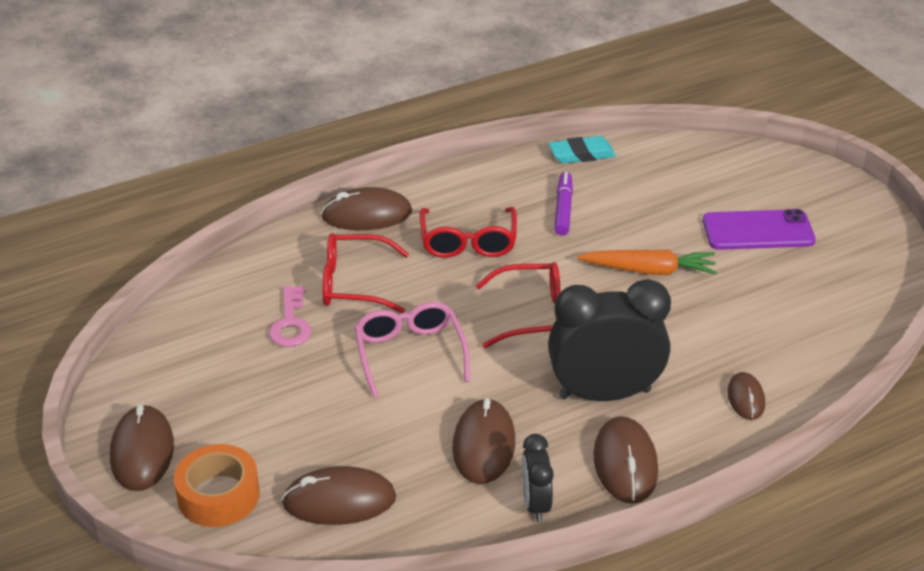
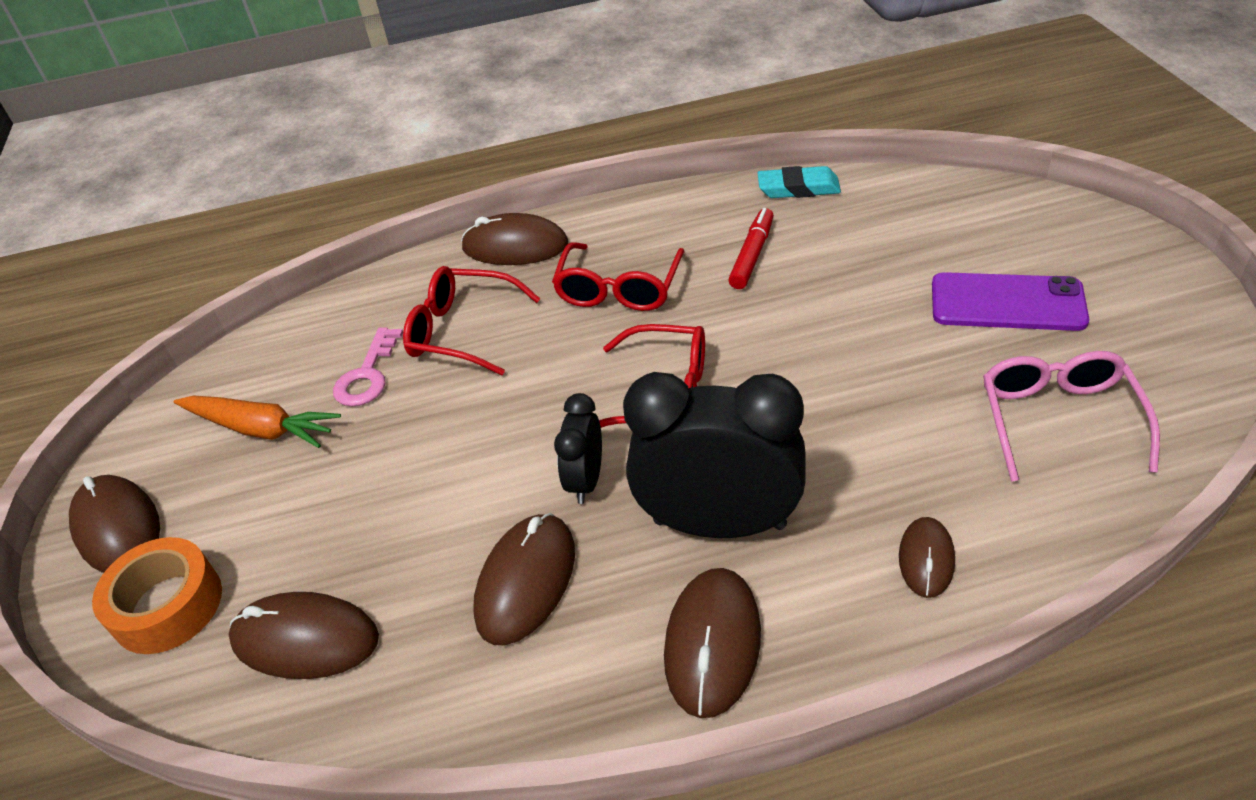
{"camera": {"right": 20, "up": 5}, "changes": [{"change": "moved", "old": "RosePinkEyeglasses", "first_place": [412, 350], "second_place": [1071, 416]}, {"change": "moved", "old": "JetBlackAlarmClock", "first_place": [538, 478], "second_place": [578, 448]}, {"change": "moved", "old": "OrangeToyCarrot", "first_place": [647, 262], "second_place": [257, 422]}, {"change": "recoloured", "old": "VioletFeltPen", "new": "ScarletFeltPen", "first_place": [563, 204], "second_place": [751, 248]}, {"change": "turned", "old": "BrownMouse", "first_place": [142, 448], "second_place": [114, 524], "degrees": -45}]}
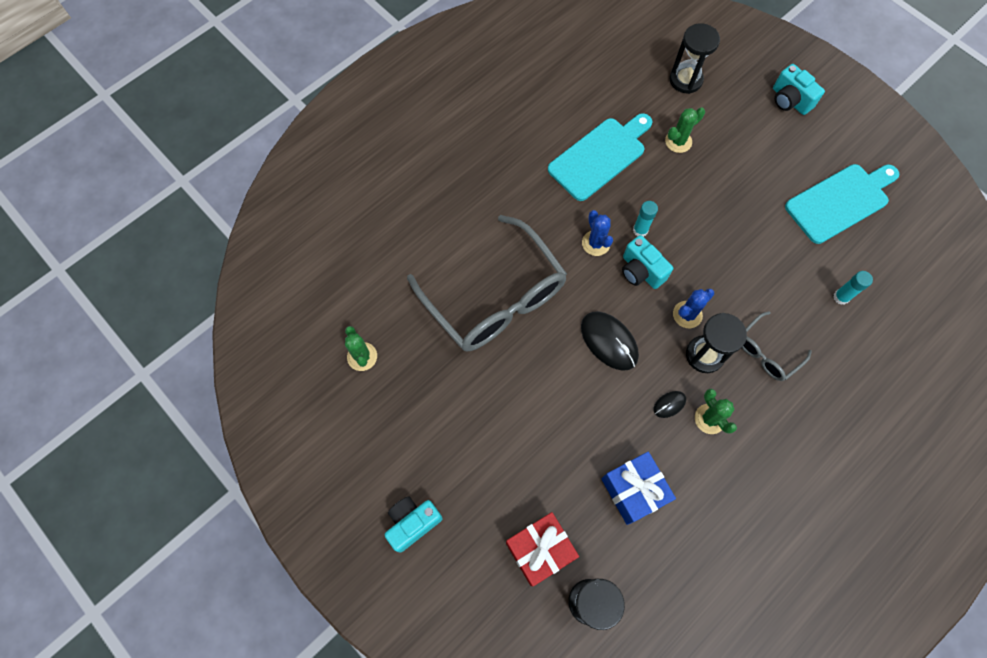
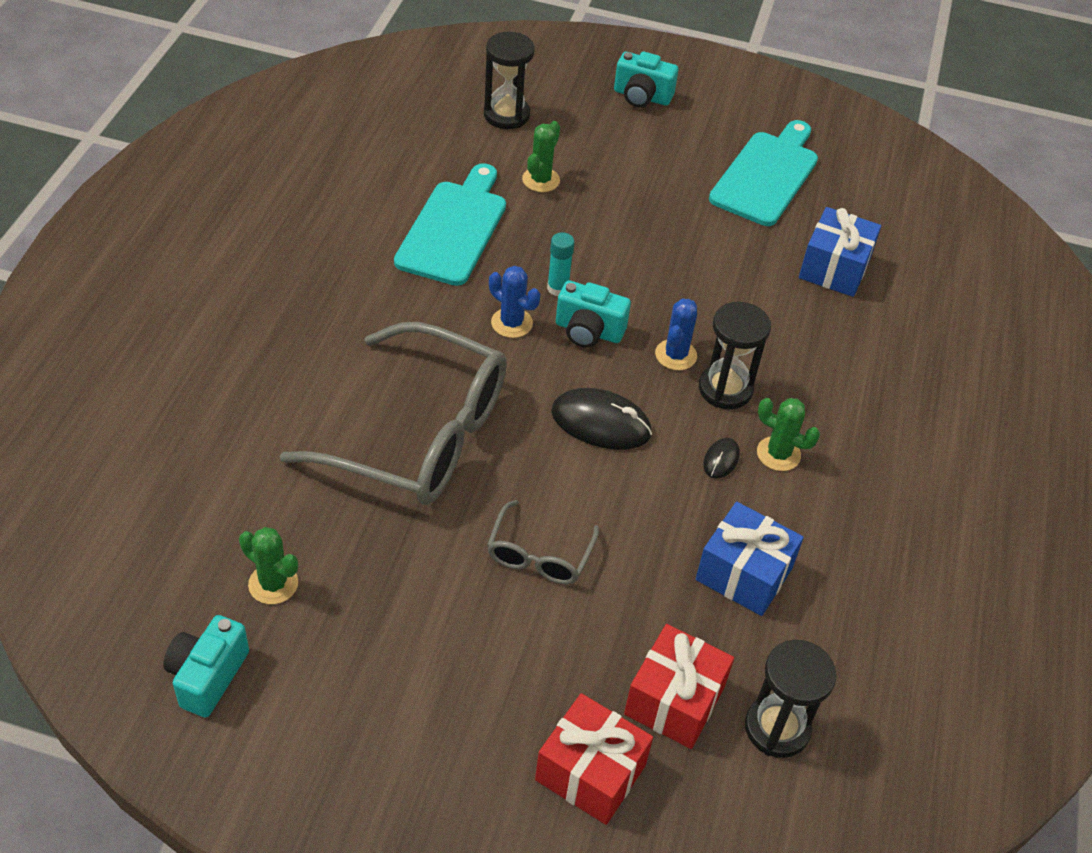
{"camera": {"right": -35, "up": -20}, "changes": [{"change": "added", "new": "ScarletWrappedGift", "second_place": [594, 759]}, {"change": "moved", "old": "AquaPhotoCamera", "first_place": [414, 524], "second_place": [206, 666]}, {"change": "moved", "old": "AshGreyEyeglasses", "first_place": [777, 346], "second_place": [543, 542]}, {"change": "replaced", "old": "AquaGlue", "new": "RoyalBlueWrappedGift", "first_place": [853, 288], "second_place": [840, 252]}]}
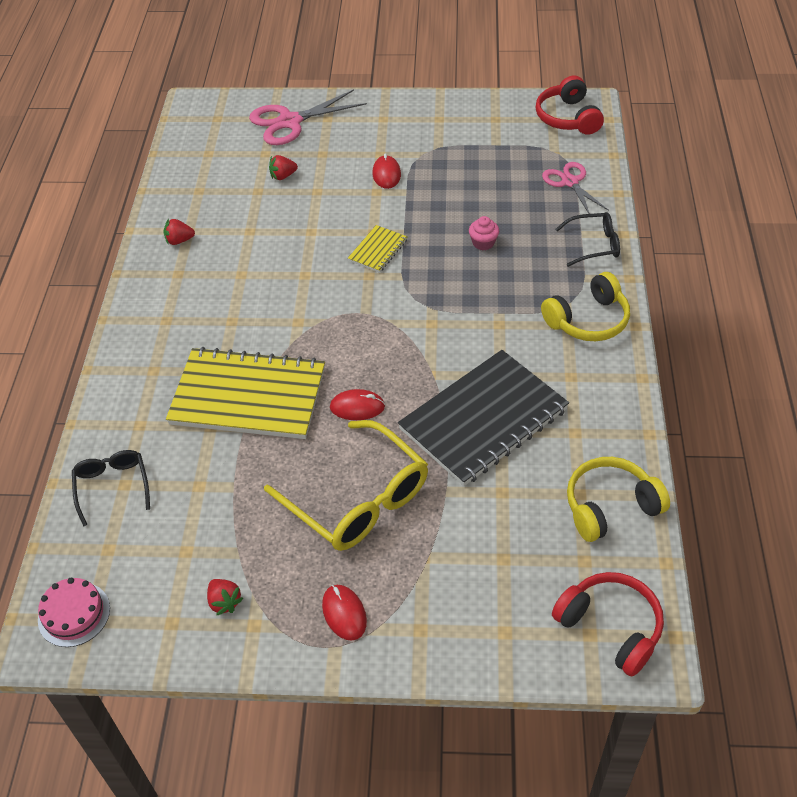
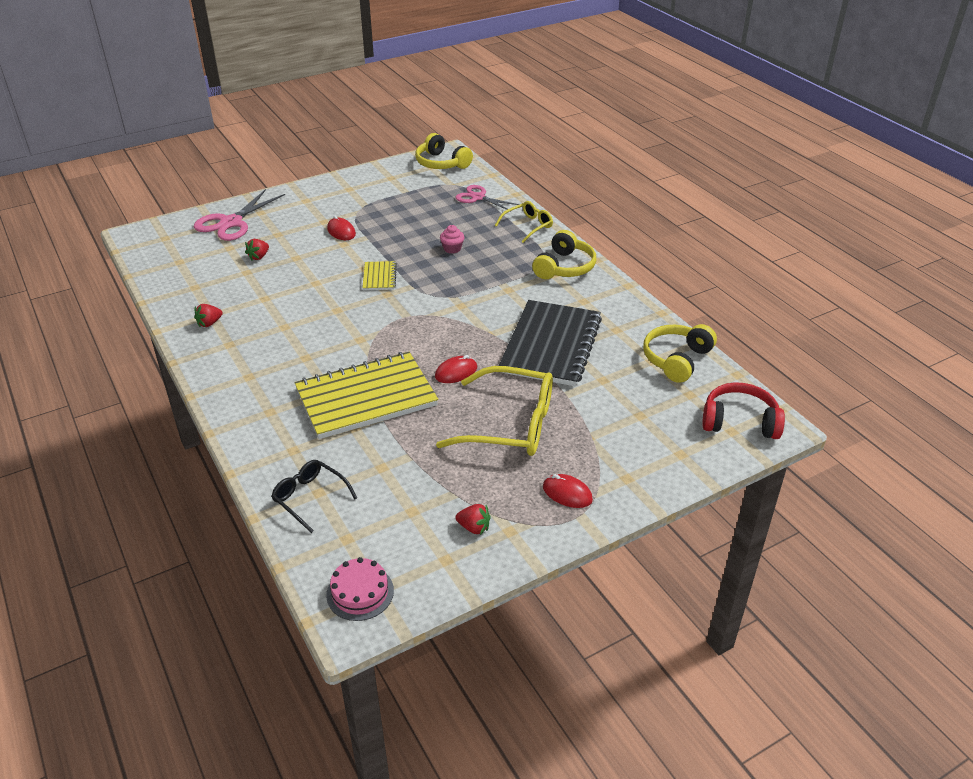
{"camera": {"right": -35, "up": -10}, "changes": [{"change": "recoloured", "old": "ScarletOverEarHeadphones", "new": "BrightYellowOverEarHeadphones", "first_place": [570, 105], "second_place": [444, 151]}, {"change": "recoloured", "old": "JetBlackEyeglasses", "new": "BrightYellowEyeglasses", "first_place": [588, 239], "second_place": [524, 222]}]}
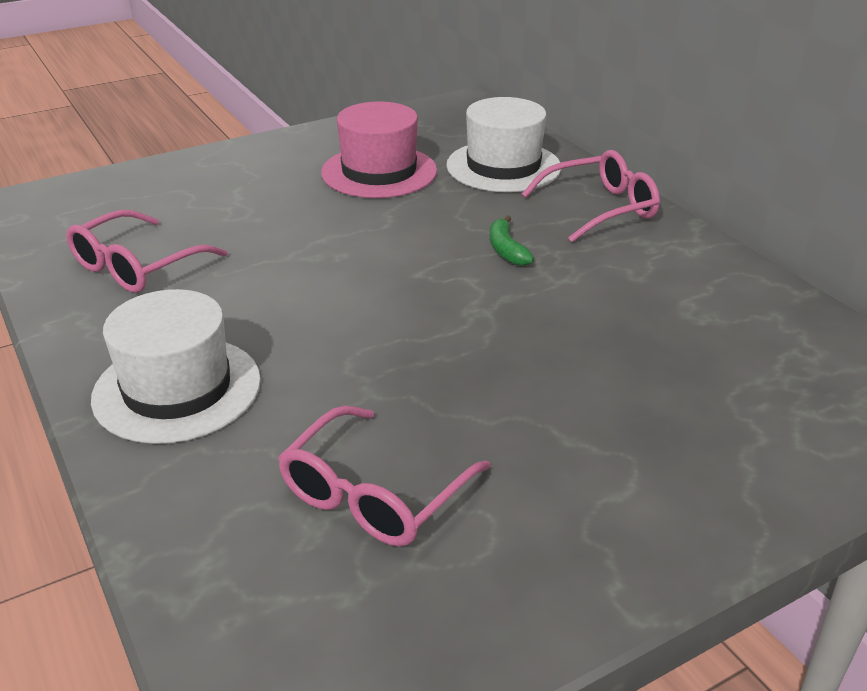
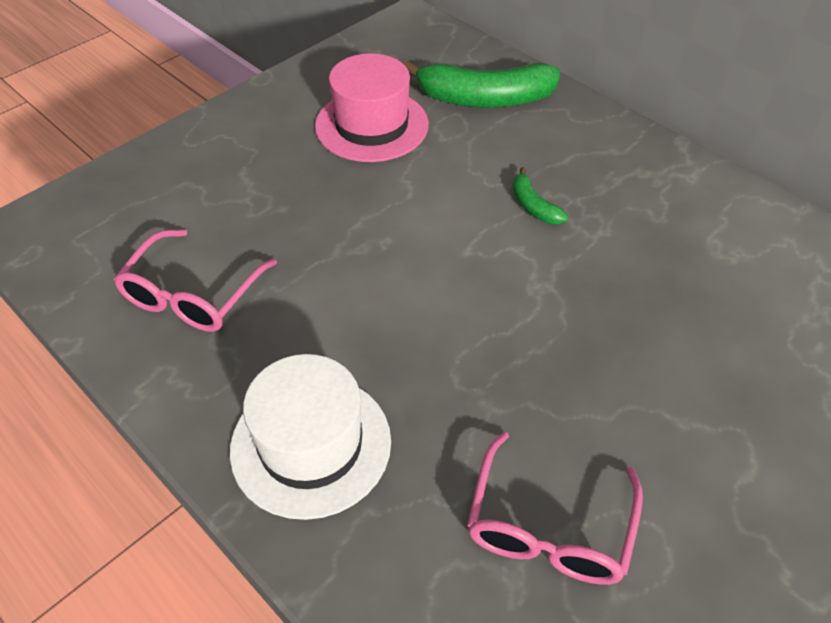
{"camera": {"right": -15, "up": 15}, "changes": [{"change": "removed", "old": "RosePinkEyeglasses", "first_place": [591, 196]}, {"change": "replaced", "old": "SnowWhiteTopHat", "new": "EmeraldBananaFruit", "first_place": [503, 144], "second_place": [482, 84]}]}
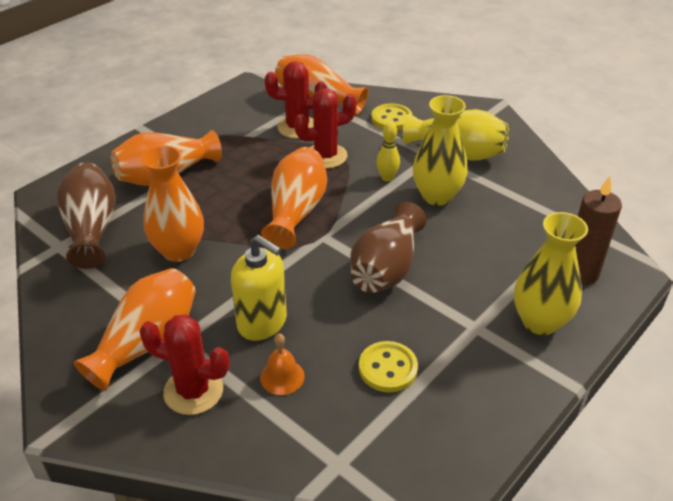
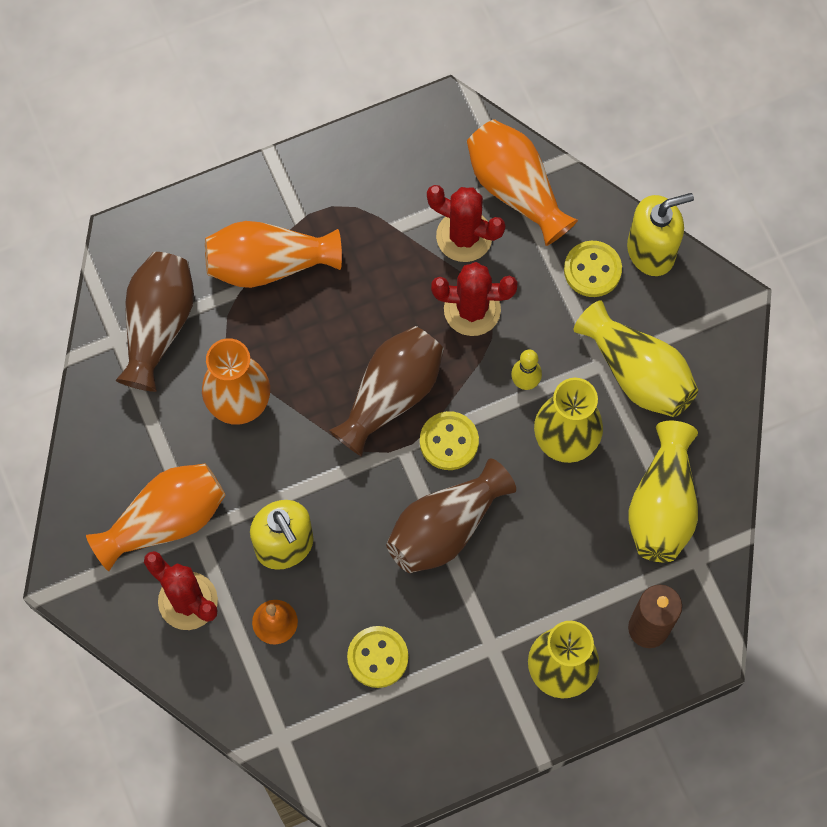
{"camera": {"right": 25, "up": 30}, "changes": [{"change": "added", "new": "BrightYellowButton", "second_place": [449, 440]}, {"change": "added", "new": "BrightYellowSoapPump", "second_place": [660, 234]}, {"change": "added", "new": "BrightYellowTallVase", "second_place": [663, 491]}, {"change": "recoloured", "old": "OrangeTallVase", "new": "BrownTallVase", "first_place": [294, 198], "second_place": [386, 391]}]}
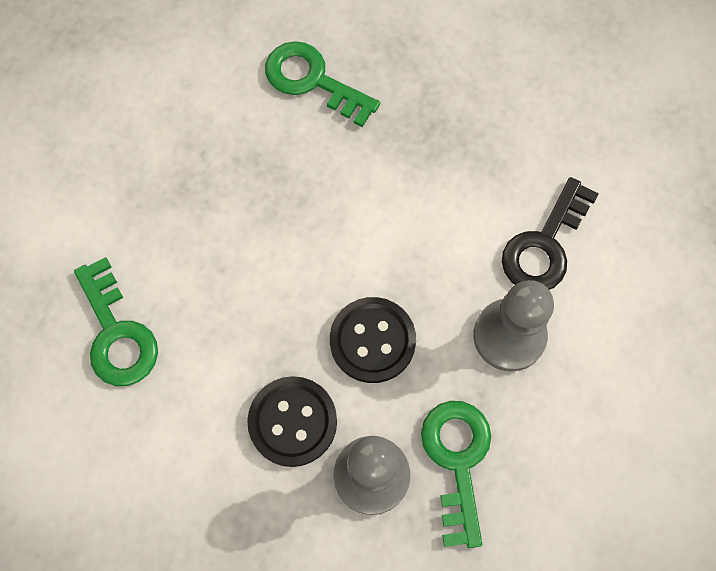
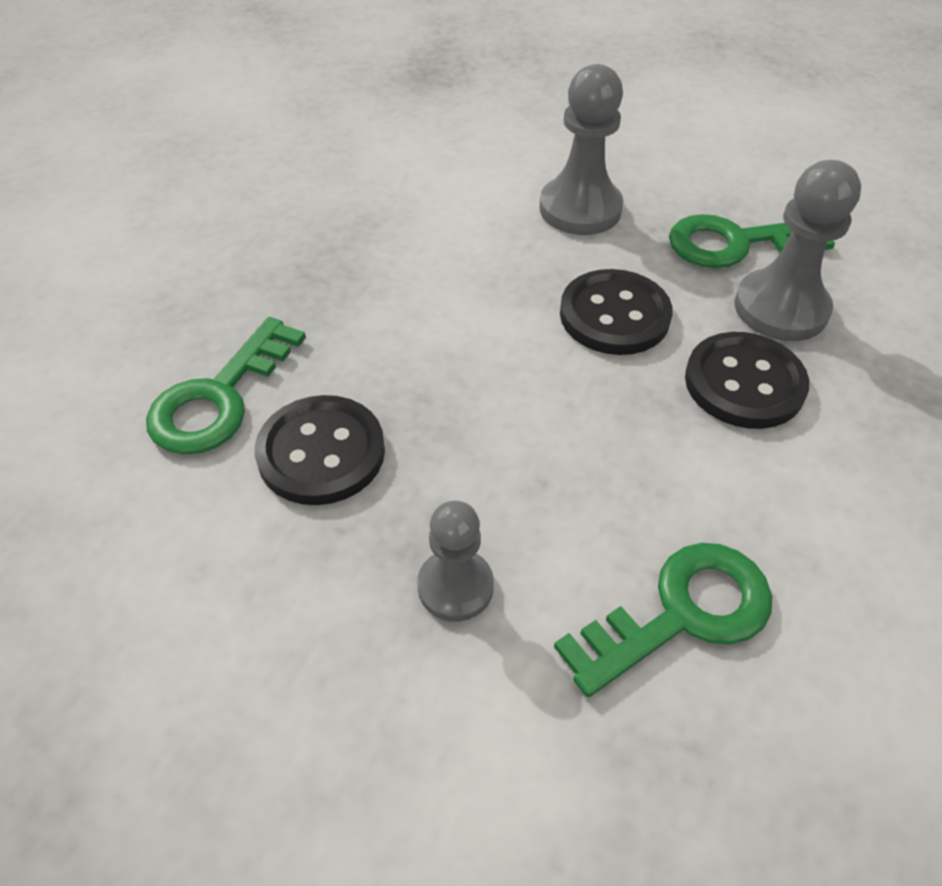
{"camera": {"right": -95, "up": -20}, "changes": [{"change": "removed", "old": "JetBlackKey", "first_place": [550, 233]}, {"change": "added", "new": "JetBlackButton", "second_place": [320, 450]}, {"change": "added", "new": "AshGreyGamePawn", "second_place": [455, 561]}]}
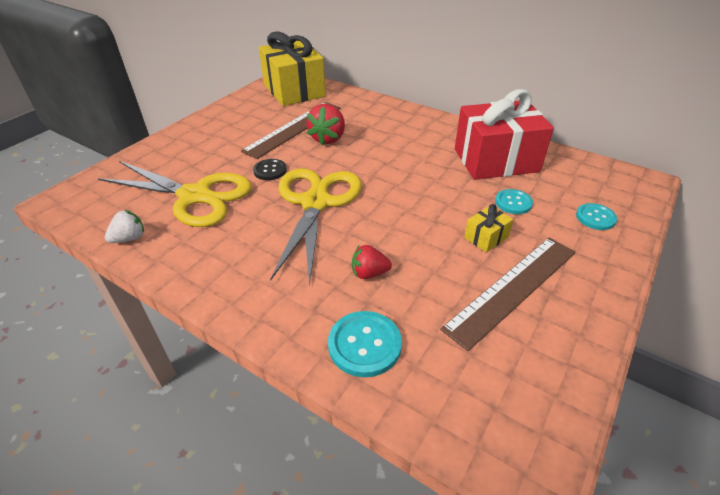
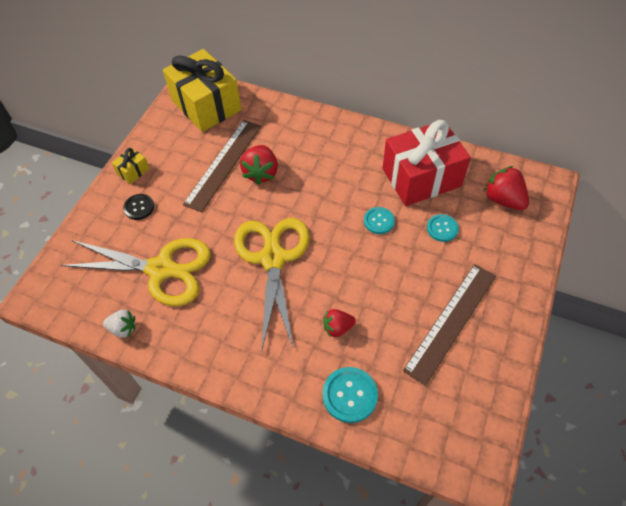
{"camera": {"right": -10, "up": 15}, "changes": [{"change": "added", "new": "ScarletToyStrawberry", "second_place": [506, 188]}, {"change": "moved", "old": "JetBlackButton", "first_place": [270, 169], "second_place": [138, 207]}, {"change": "moved", "old": "BrightYellowWrappedGift", "first_place": [488, 228], "second_place": [131, 166]}, {"change": "moved", "old": "AquaButton", "first_place": [596, 216], "second_place": [379, 220]}, {"change": "turned", "old": "SnowWhiteToyStrawberry", "first_place": [124, 226], "second_place": [119, 324], "degrees": 60}]}
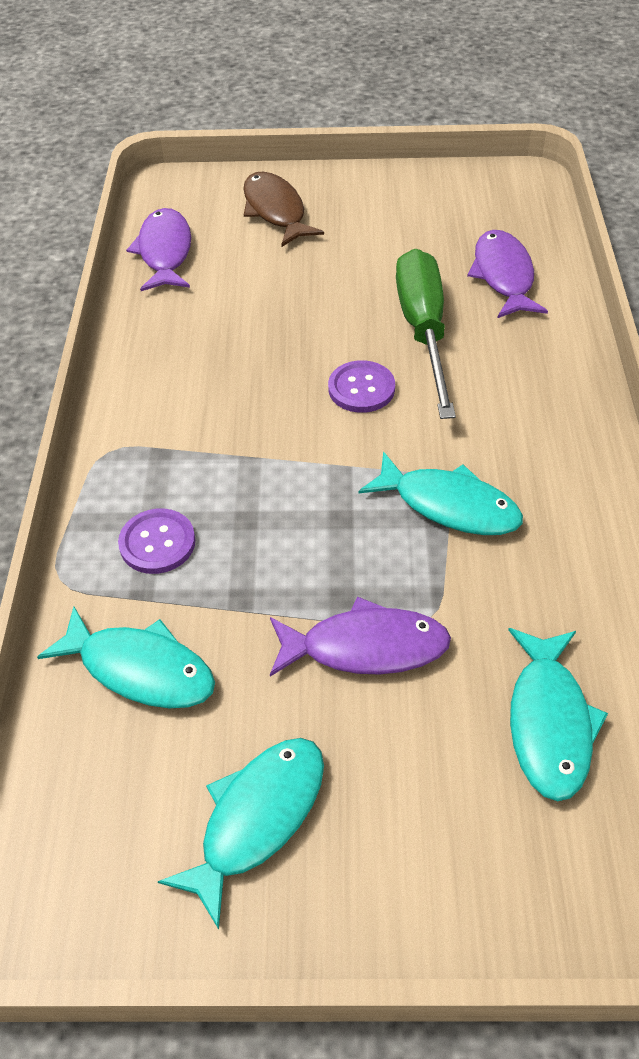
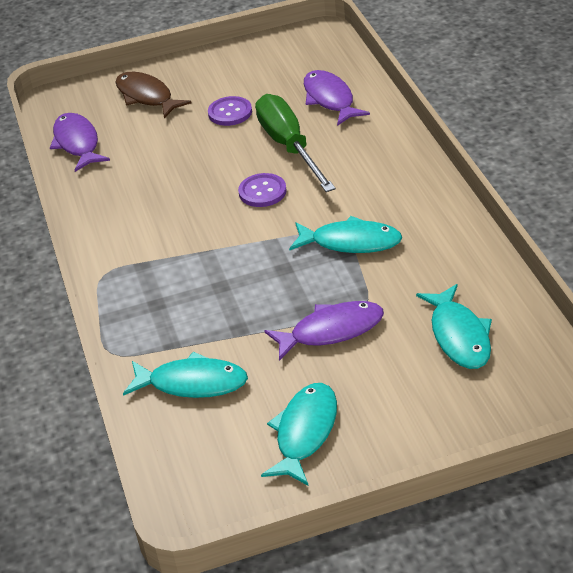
{"camera": {"right": -15, "up": -10}, "changes": [{"change": "moved", "old": "VioletButton", "first_place": [156, 541], "second_place": [230, 111]}]}
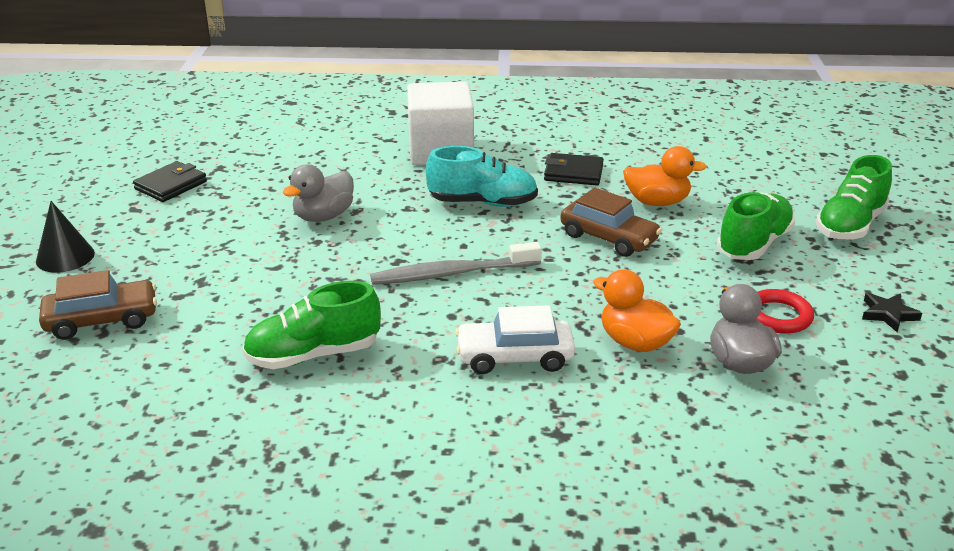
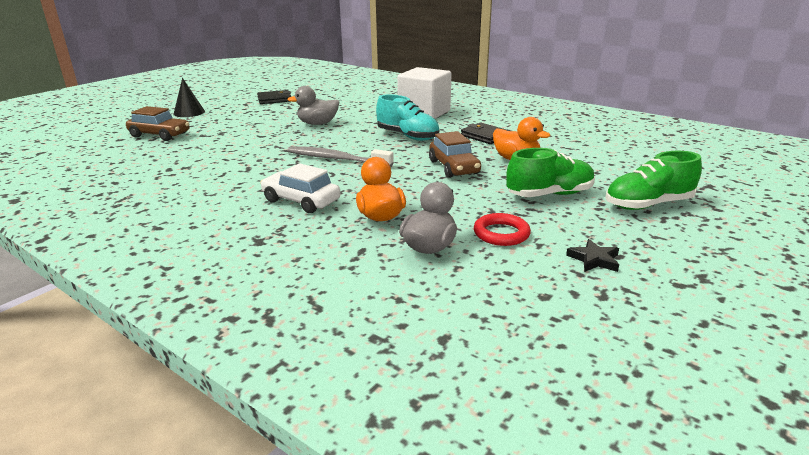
{"camera": {"right": 35, "up": -5}, "changes": [{"change": "removed", "old": "EmeraldShoe", "first_place": [311, 325]}]}
